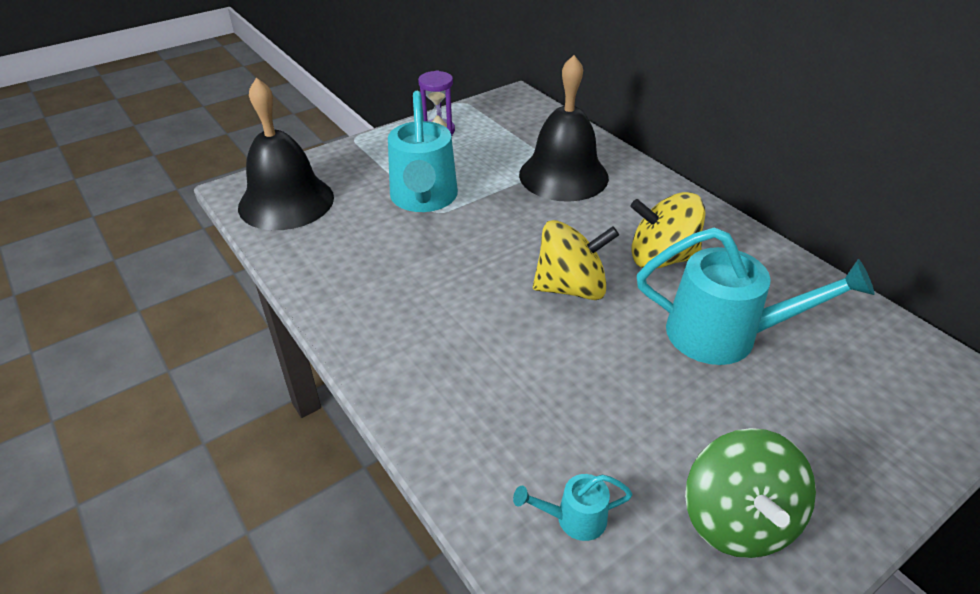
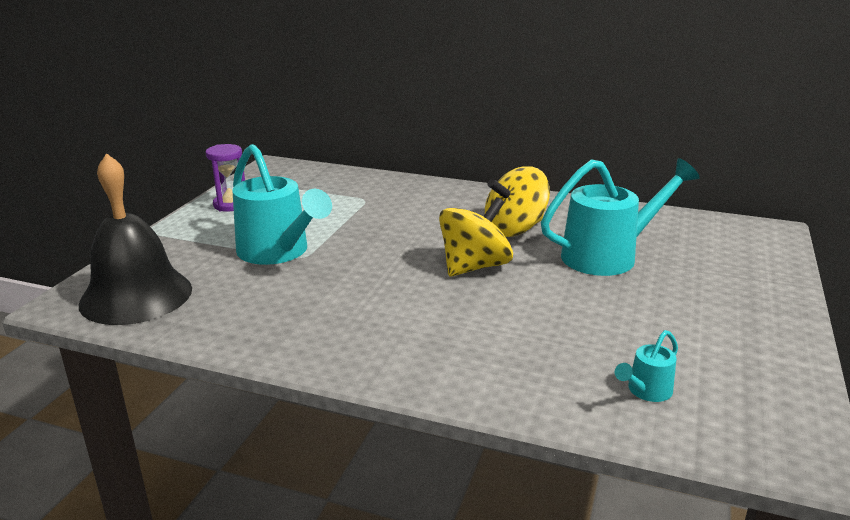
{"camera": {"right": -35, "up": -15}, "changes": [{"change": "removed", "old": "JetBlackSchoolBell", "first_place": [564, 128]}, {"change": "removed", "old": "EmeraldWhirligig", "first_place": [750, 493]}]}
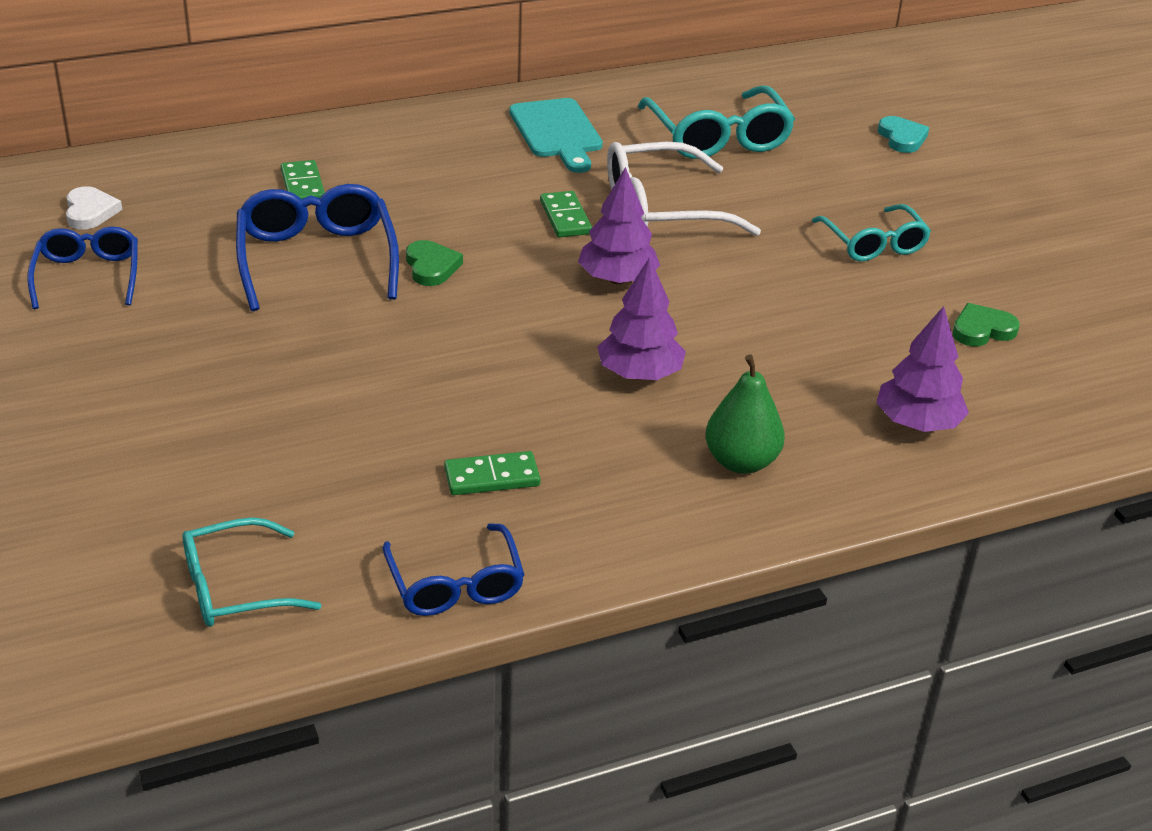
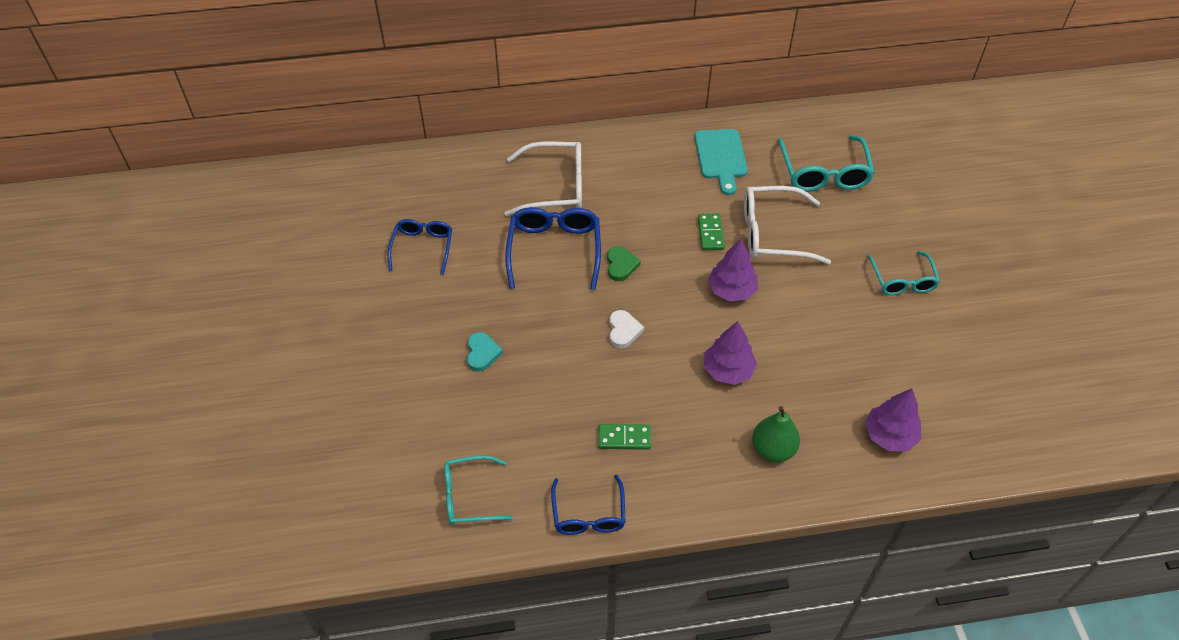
{"camera": {"right": 15, "up": 15}, "changes": [{"change": "removed", "old": "EmeraldHeartShape", "first_place": [986, 324]}, {"change": "moved", "old": "SnowWhiteHeartShape", "first_place": [94, 208], "second_place": [626, 329]}, {"change": "moved", "old": "AquaHeartShape", "first_place": [903, 134], "second_place": [485, 352]}, {"change": "replaced", "old": "EmeraldDominoTile", "new": "SnowWhiteEyeglasses", "first_place": [303, 179], "second_place": [543, 179]}]}
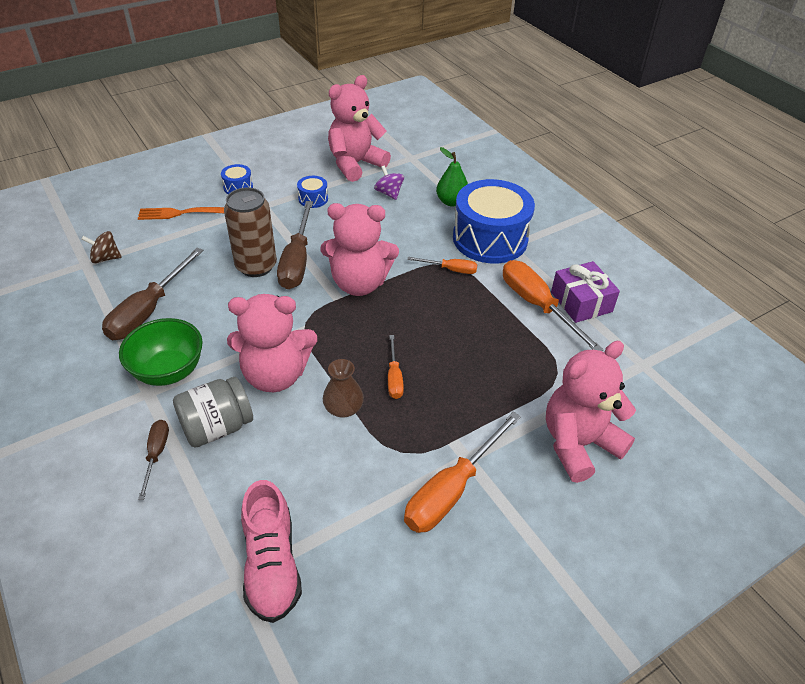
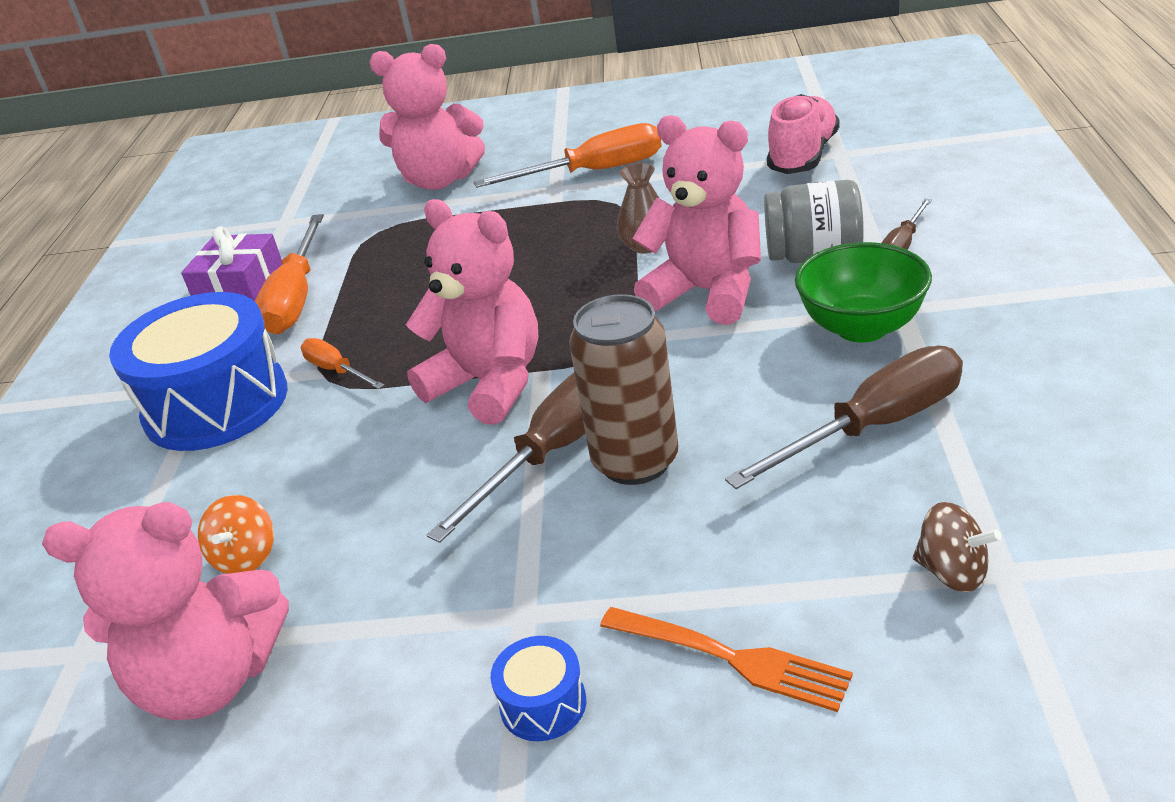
{"camera": {"right": -140, "up": -10}, "changes": [{"change": "removed", "old": "RoyalBlueToyDrum", "first_place": [312, 192]}, {"change": "removed", "old": "OrangeHandScrewdriver", "first_place": [396, 367]}, {"change": "removed", "old": "EmeraldPear", "first_place": [452, 176]}, {"change": "recoloured", "old": "VioletWhirligig", "new": "OrangeWhirligig", "first_place": [389, 183], "second_place": [236, 534]}]}
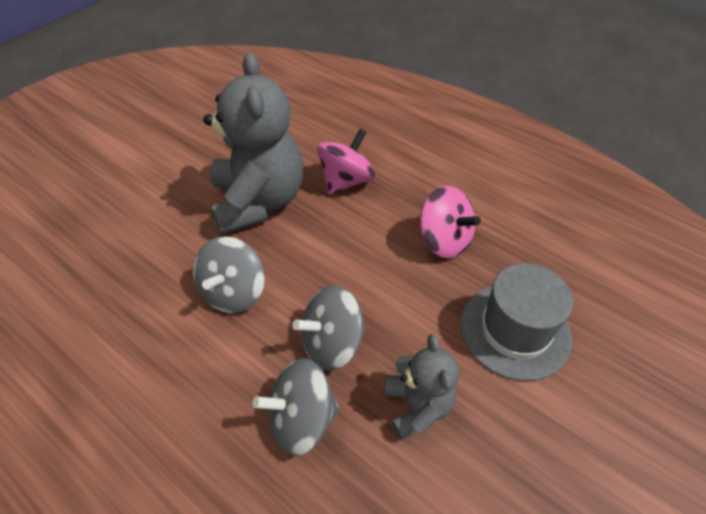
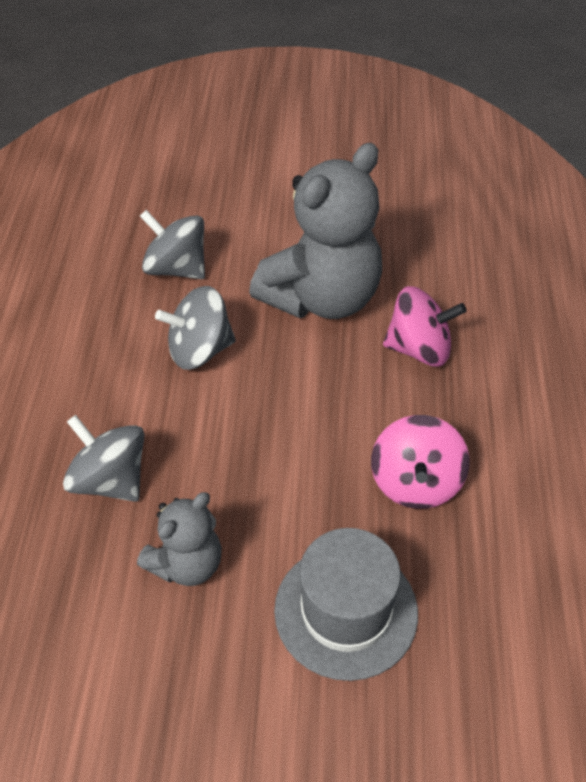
{"camera": {"right": 55, "up": 0}, "changes": [{"change": "moved", "old": "AshGreyWhirligig", "first_place": [329, 328], "second_place": [172, 244]}]}
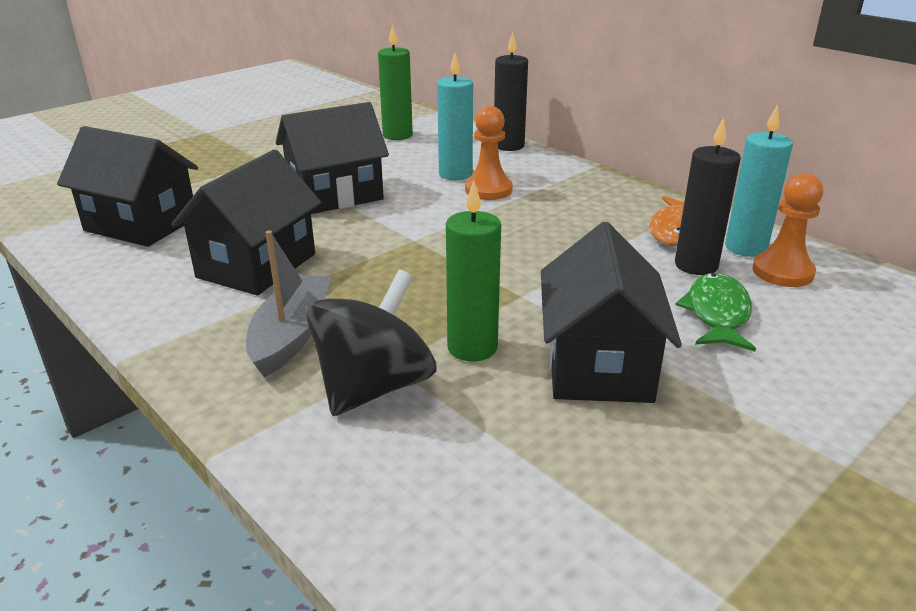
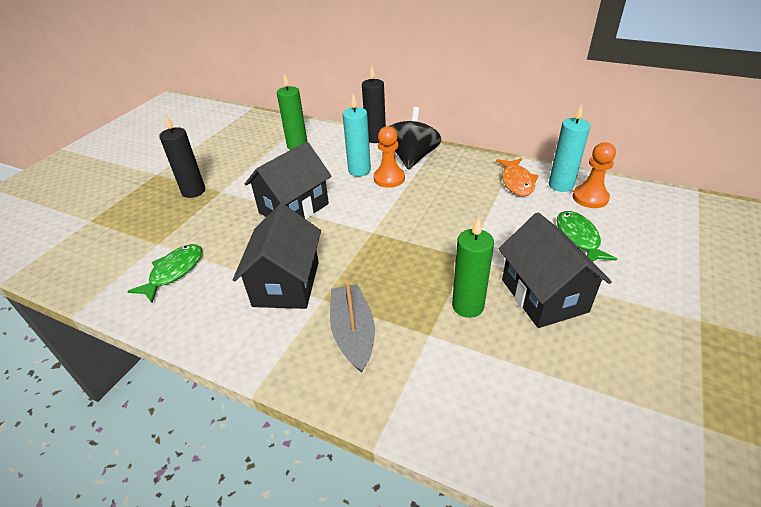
{"camera": {"right": -20, "up": 10}, "changes": [{"change": "moved", "old": "JetBlackWhirligig", "first_place": [371, 343], "second_place": [415, 138]}, {"change": "moved", "old": "JetBlackCandle", "first_place": [708, 196], "second_place": [182, 156]}, {"change": "replaced", "old": "JetBlackHouse", "new": "EmeraldFish", "first_place": [127, 186], "second_place": [164, 273]}]}
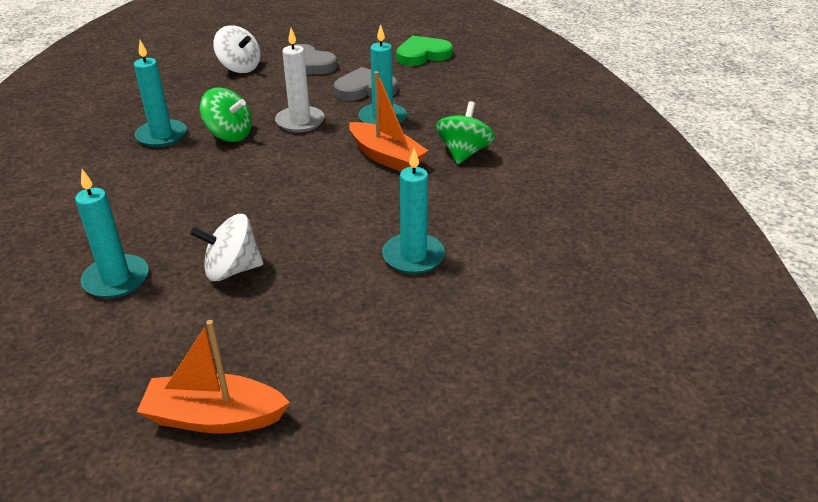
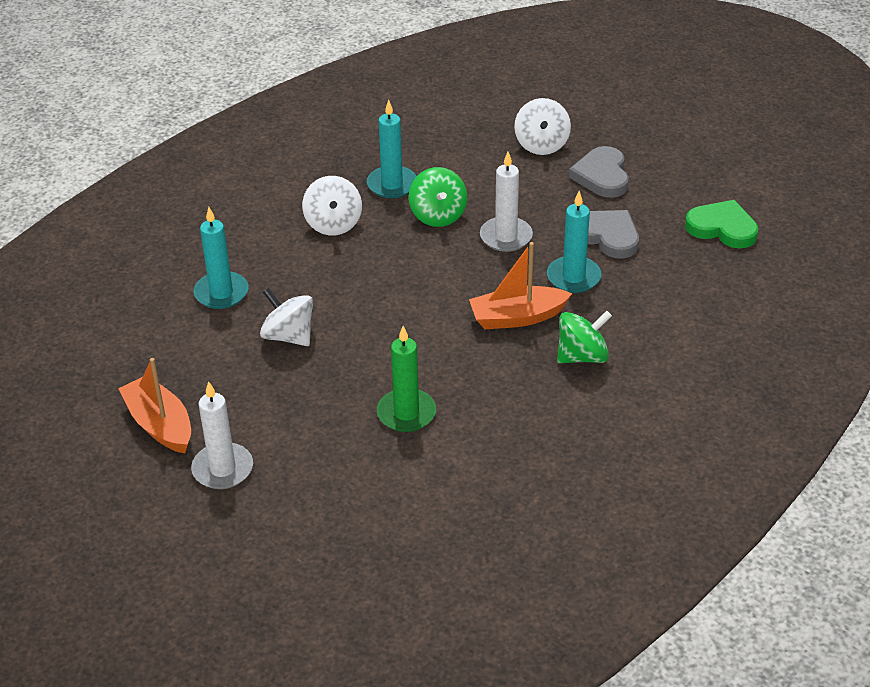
{"camera": {"right": 50, "up": 5}, "changes": [{"change": "added", "new": "SnowWhiteCandle", "second_place": [222, 435]}, {"change": "added", "new": "SnowWhiteWhirligig", "second_place": [332, 206]}, {"change": "recoloured", "old": "AquaCandle", "new": "EmeraldCandle", "first_place": [413, 211], "second_place": [406, 379]}, {"change": "turned", "old": "OrangeToyBoat", "first_place": [389, 121], "second_place": [520, 285], "degrees": 75}]}
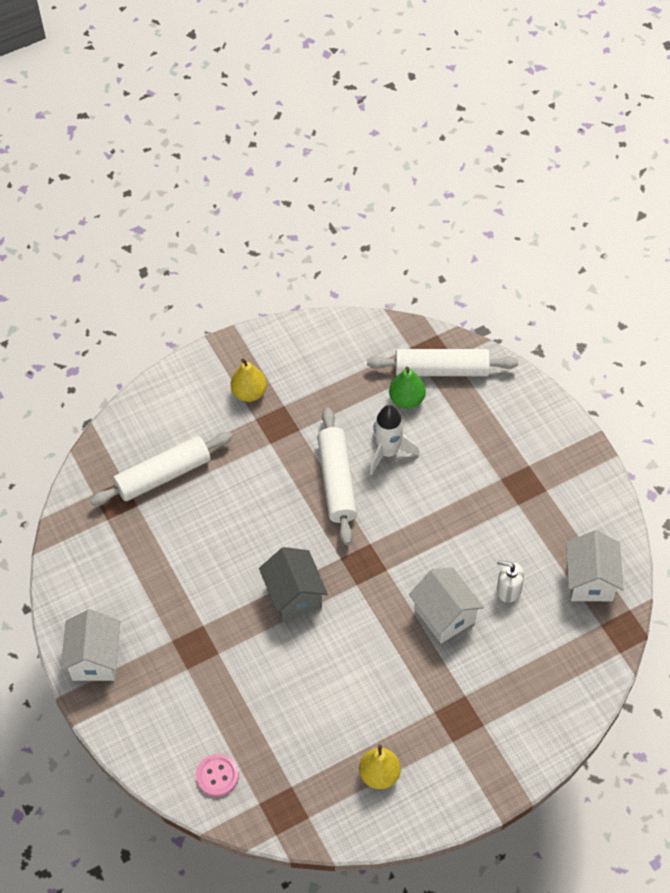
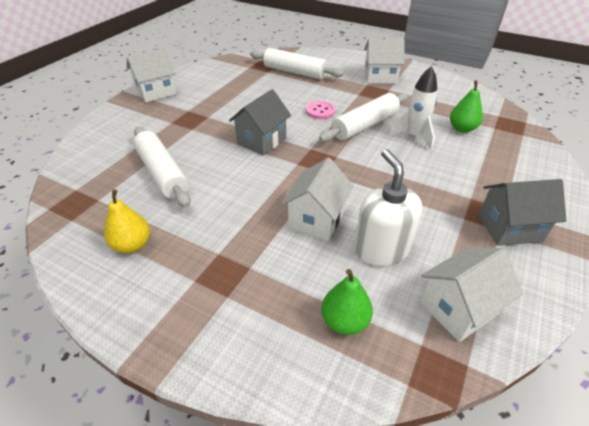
{"camera": {"right": 55, "up": -15}, "changes": [{"change": "added", "new": "EmeraldPear", "second_place": [347, 302]}, {"change": "added", "new": "AshGreyHouse", "second_place": [522, 212]}, {"change": "moved", "old": "RosePinkButton", "first_place": [217, 775], "second_place": [320, 110]}, {"change": "moved", "old": "SnowWhiteRollingPin", "first_place": [442, 362], "second_place": [162, 167]}, {"change": "replaced", "old": "BrightYellowPear", "new": "SnowWhiteHouse", "first_place": [248, 380], "second_place": [384, 61]}, {"change": "resized", "old": "SnowWhiteSoapPump", "first_place": [510, 581], "second_place": [388, 207], "factor": 1.72}]}
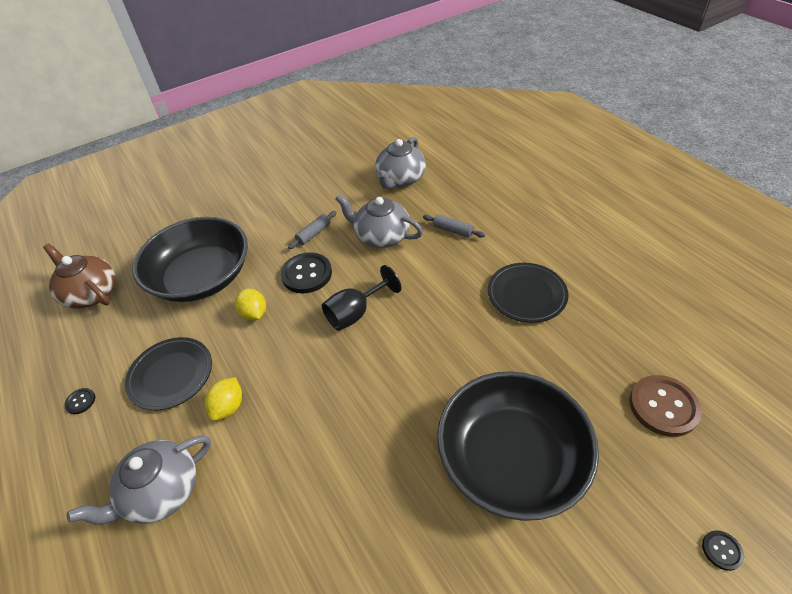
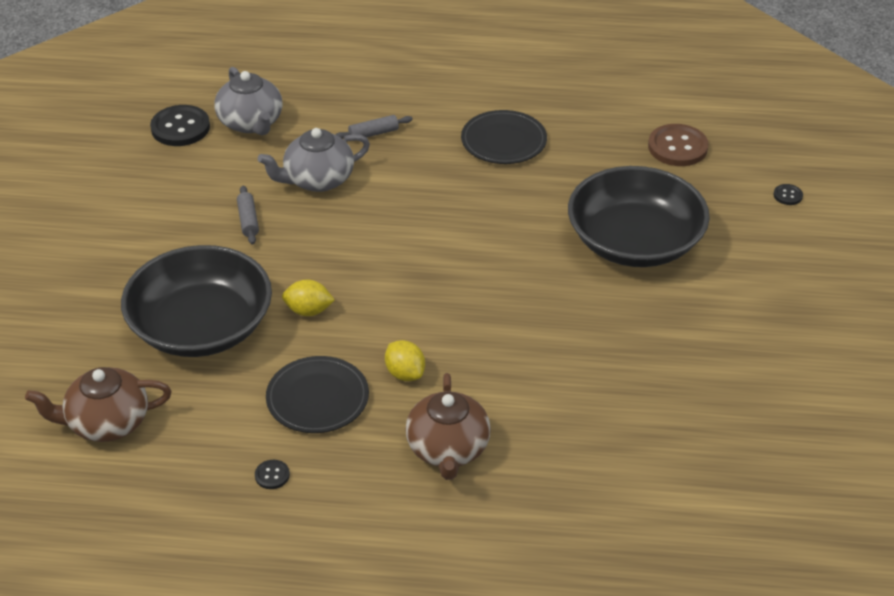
{"camera": {"right": -55, "up": -5}, "changes": [{"change": "removed", "old": "JetBlackChalice", "first_place": [361, 298]}, {"change": "moved", "old": "JetBlackButton", "first_place": [306, 272], "second_place": [180, 125]}, {"change": "recoloured", "old": "AshGreyTeaPot", "new": "BrownTeaPot", "first_place": [139, 480], "second_place": [448, 426]}]}
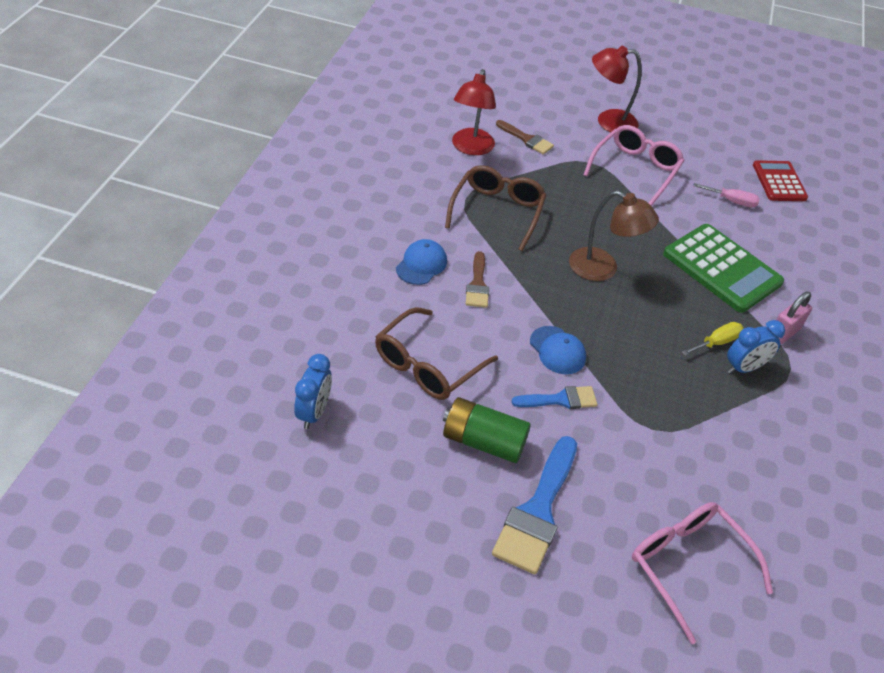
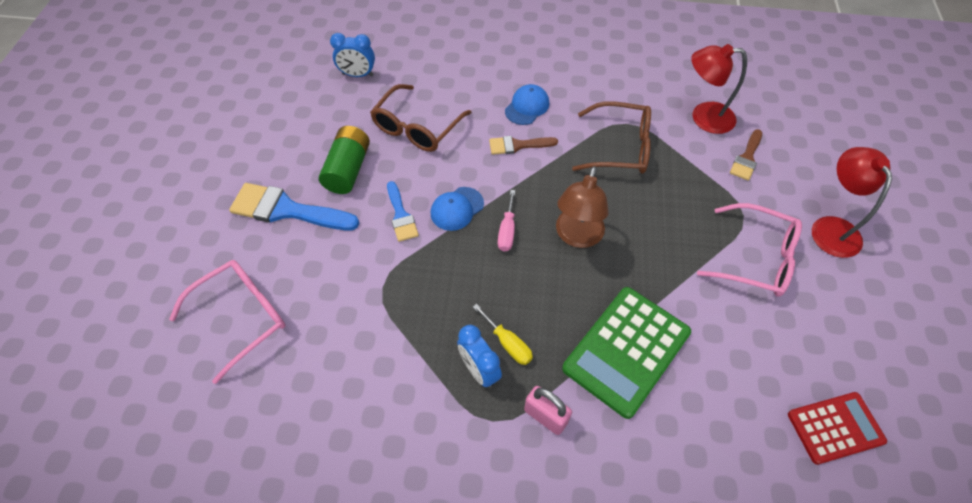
{"camera": {"right": 85, "up": 10}, "changes": [{"change": "moved", "old": "RosePinkHandScrewdriver", "first_place": [726, 195], "second_place": [506, 221]}, {"change": "turned", "old": "BrownEyeglasses", "first_place": [436, 353], "second_place": [421, 118], "degrees": -90}, {"change": "turned", "old": "RoyalBlueBaseballCap", "first_place": [421, 262], "second_place": [527, 104], "degrees": -75}]}
